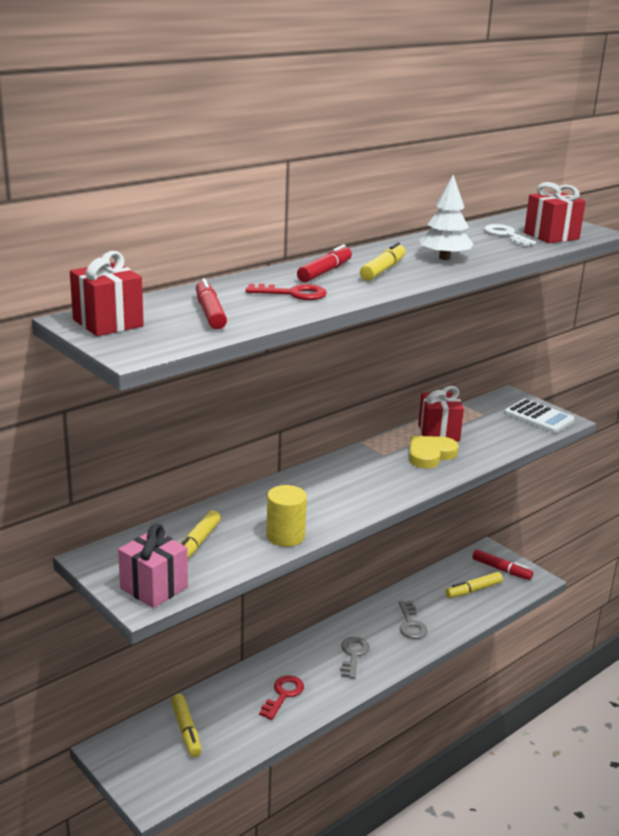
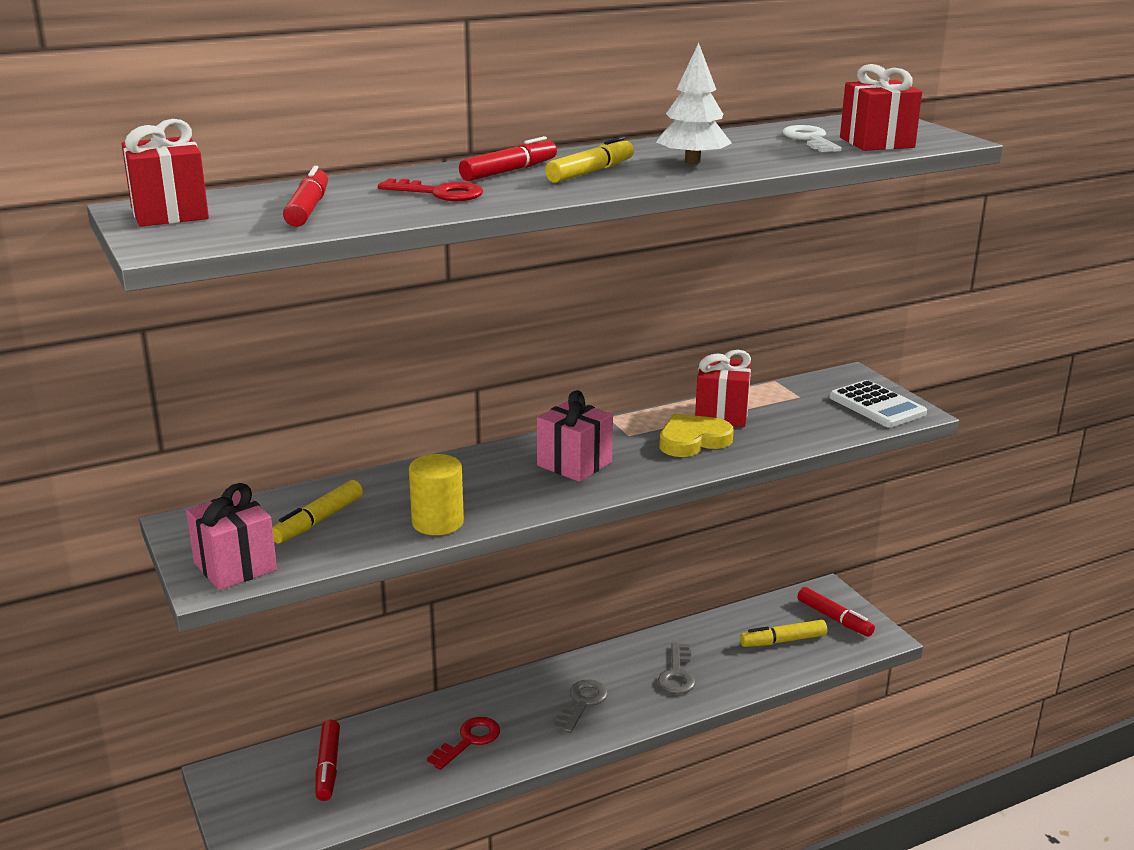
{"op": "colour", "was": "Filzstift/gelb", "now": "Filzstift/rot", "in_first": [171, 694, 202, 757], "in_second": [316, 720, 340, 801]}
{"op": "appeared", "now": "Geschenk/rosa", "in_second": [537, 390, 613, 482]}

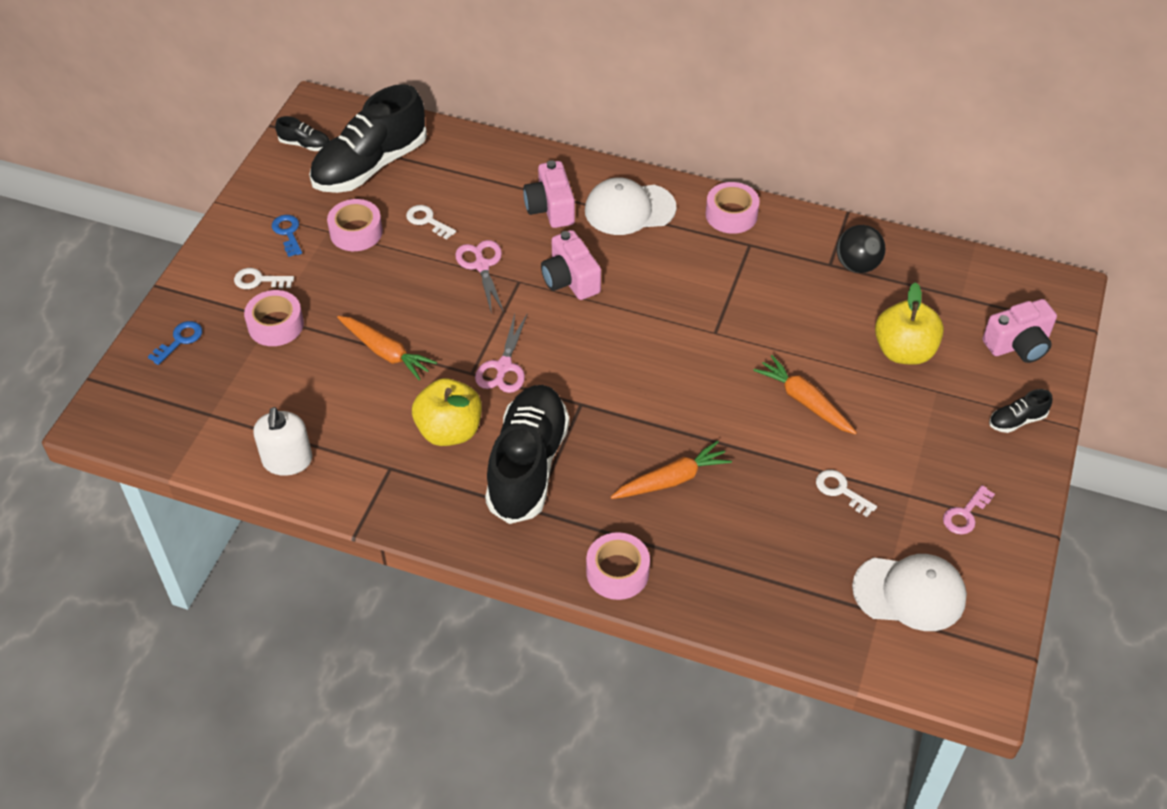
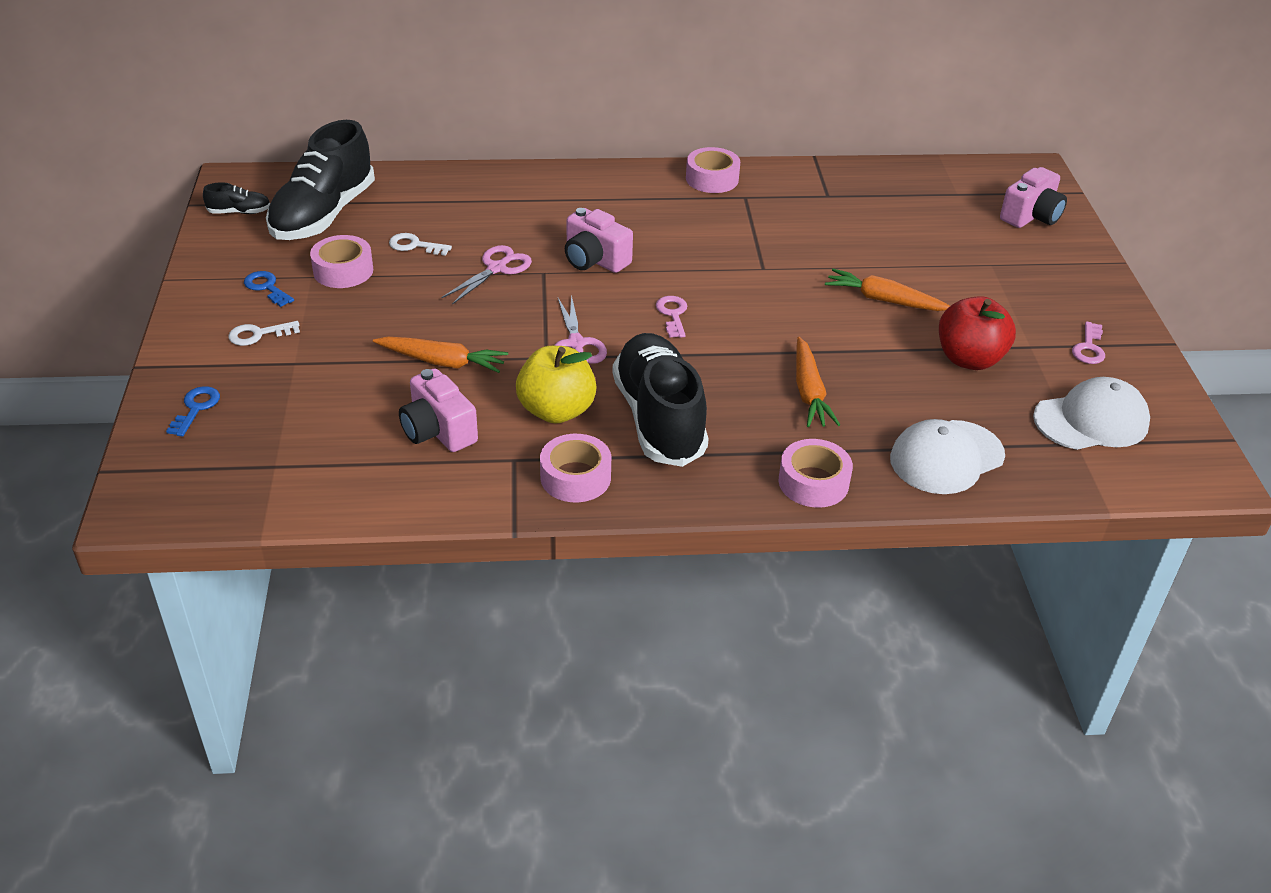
{"op": "relocated", "was": "Kamera/rosa", "in_first": [523, 160, 575, 228], "in_second": [399, 368, 478, 452]}
{"op": "spun", "was": "Schere/rosa", "in_first": [455, 240, 504, 314], "in_second": [441, 245, 532, 305], "clockwise": 75}
{"op": "relocated", "was": "Klebeband/rosa", "in_first": [244, 290, 304, 346], "in_second": [540, 434, 611, 502]}
{"op": "appeared", "now": "Schlüssel/rosa", "in_second": [656, 296, 687, 338]}
{"op": "spun", "was": "Karotte/orange", "in_first": [611, 440, 732, 499], "in_second": [796, 337, 840, 427], "clockwise": 135}
{"op": "relocated", "was": "Kappe/weiß", "in_first": [585, 177, 676, 235], "in_second": [890, 419, 1005, 494]}
{"op": "exchanged", "was": "Schlüssel/weiß", "now": "Apfel/rot", "in_first": [816, 470, 877, 517], "in_second": [939, 296, 1016, 370]}
{"op": "missing", "was": "Seifenspender/weiß", "in_first": [253, 407, 312, 476]}
{"op": "missing", "was": "Ball/schwarz", "in_first": [837, 225, 885, 273]}
{"op": "missing", "was": "Apfel/gelb", "in_first": [875, 282, 944, 365]}
{"op": "missing", "was": "Schuh/schwarz", "in_first": [989, 389, 1052, 433]}

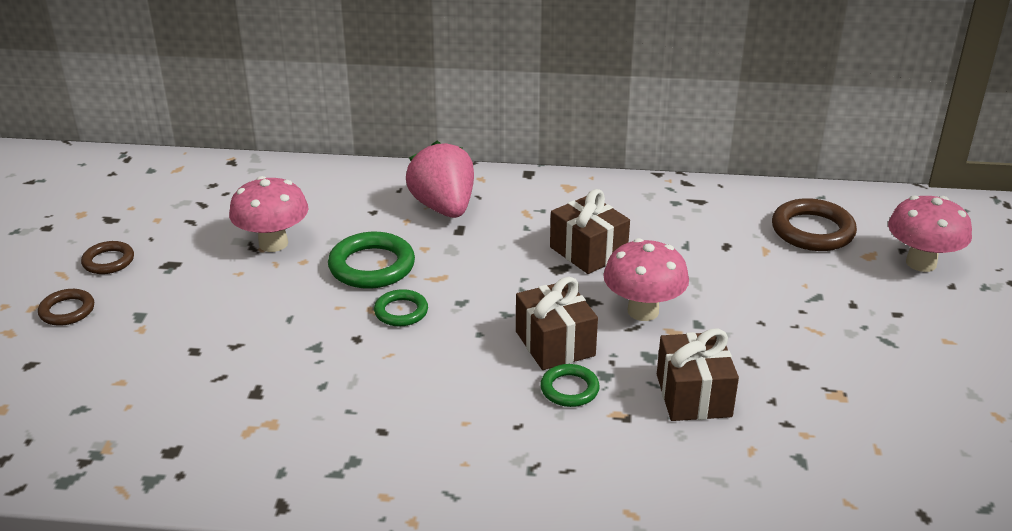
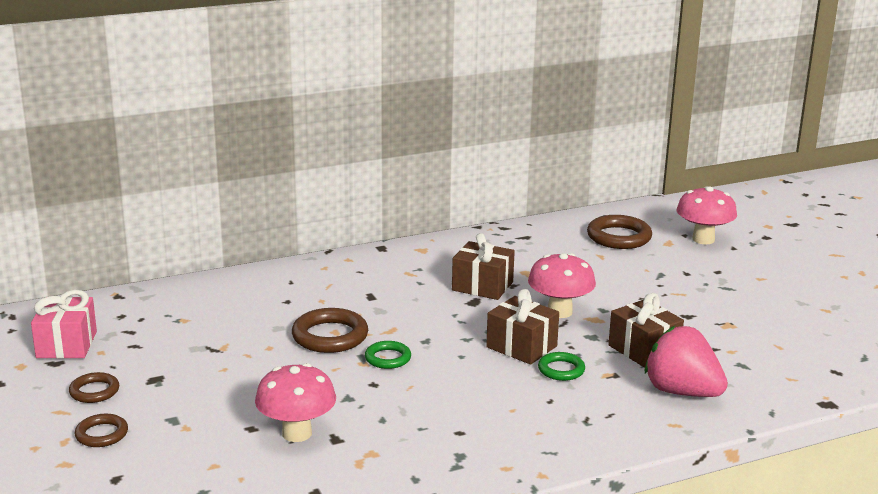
{"op": "appeared", "now": "Geschenk/rosa", "in_second": [31, 290, 97, 359]}
{"op": "relocated", "was": "Pilz/rosa", "in_first": [229, 176, 308, 252], "in_second": [255, 363, 336, 442]}
{"op": "colour", "was": "Ring/grün", "now": "Ring/braun", "in_first": [328, 232, 415, 289], "in_second": [292, 308, 368, 353]}
{"op": "relocated", "was": "Erdbeere/rosa", "in_first": [406, 141, 474, 218], "in_second": [645, 326, 728, 397]}

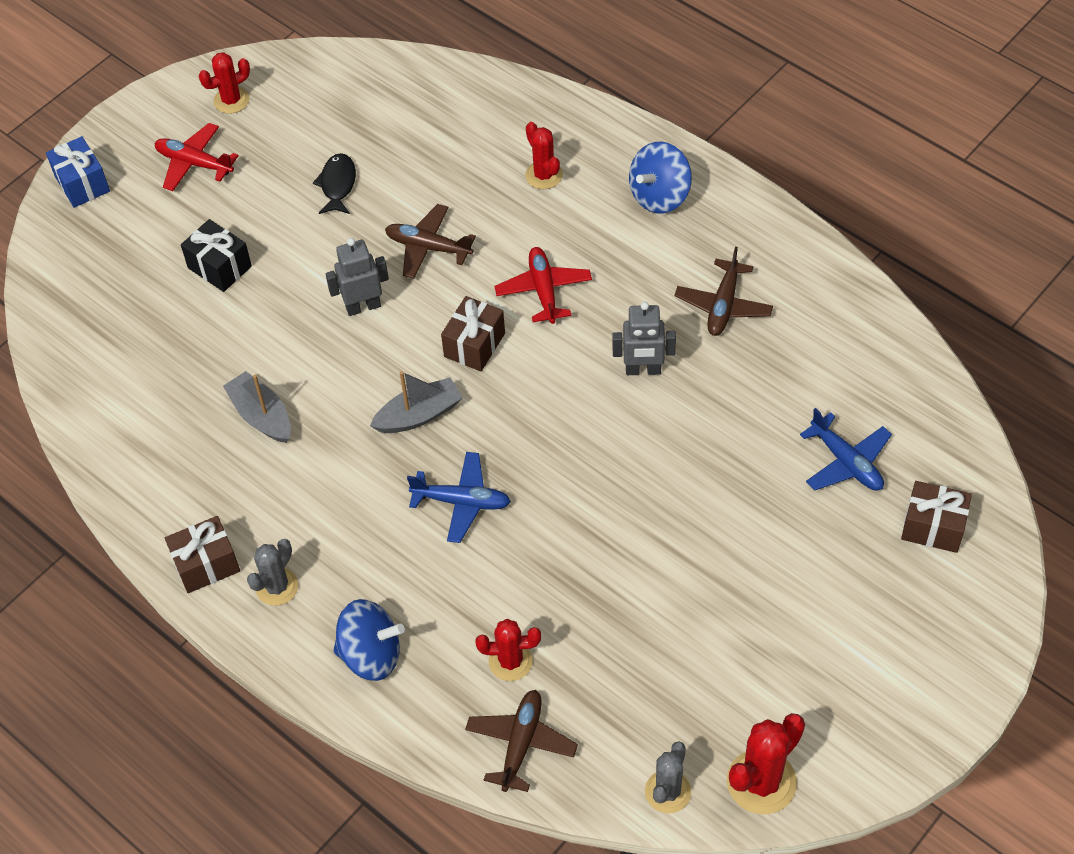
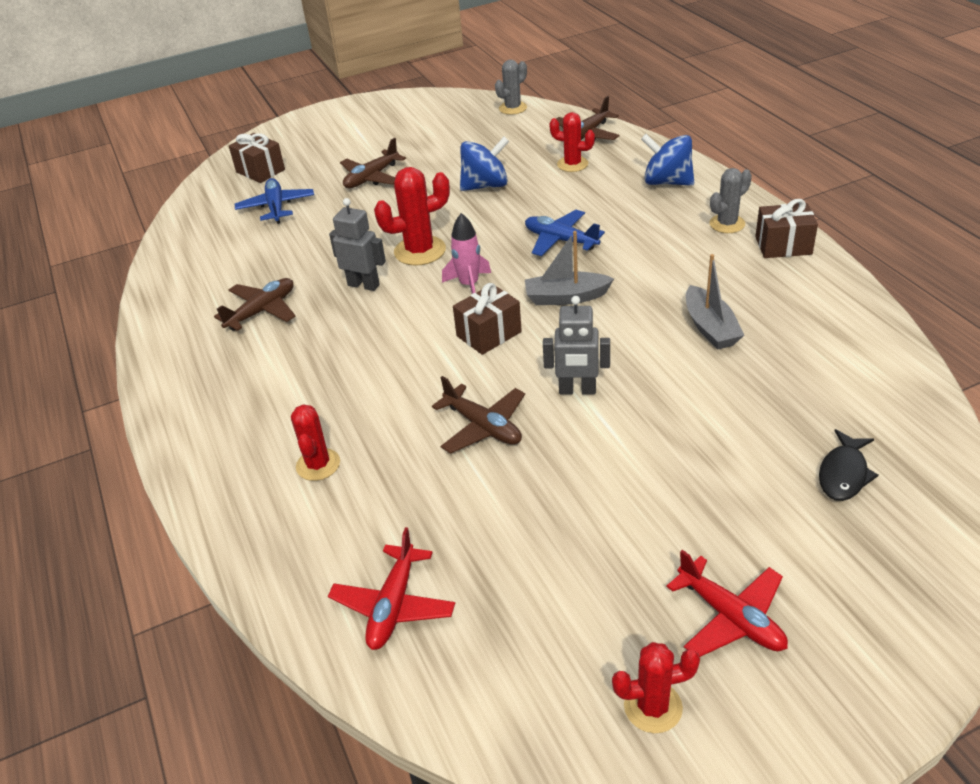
{"op": "relocated", "was": "Flugzeug/rot", "in_first": [495, 247, 592, 324], "in_second": [328, 527, 455, 650]}
{"op": "appeared", "now": "Flugzeug/braun", "in_second": [340, 138, 406, 188]}
{"op": "relocated", "was": "Kaktus/rot", "in_first": [727, 713, 805, 815], "in_second": [374, 167, 450, 266]}
{"op": "appeared", "now": "Rakete/rosa", "in_second": [442, 213, 491, 294]}
{"op": "relocated", "was": "Kreisel/blau", "in_first": [629, 142, 692, 213], "in_second": [460, 137, 509, 191]}
{"op": "relocated", "was": "Fisch/schwarz", "in_first": [313, 153, 356, 214], "in_second": [819, 429, 879, 501]}
{"op": "missing", "was": "Geschenk/blau", "in_first": [46, 136, 110, 208]}
{"op": "missing", "was": "Geschenk/schwarz", "in_first": [181, 219, 252, 292]}

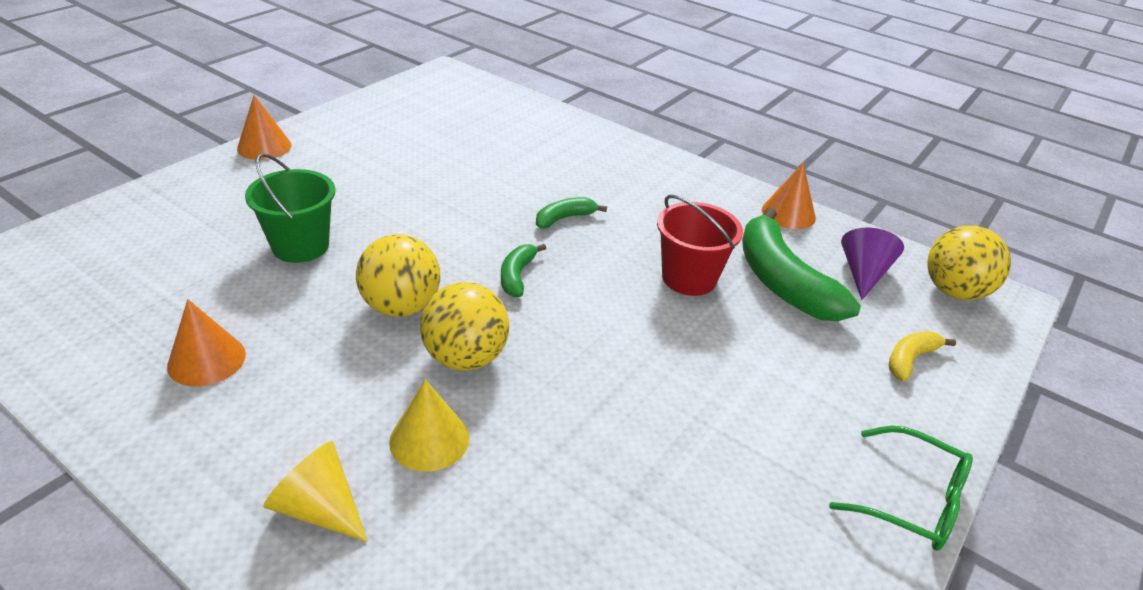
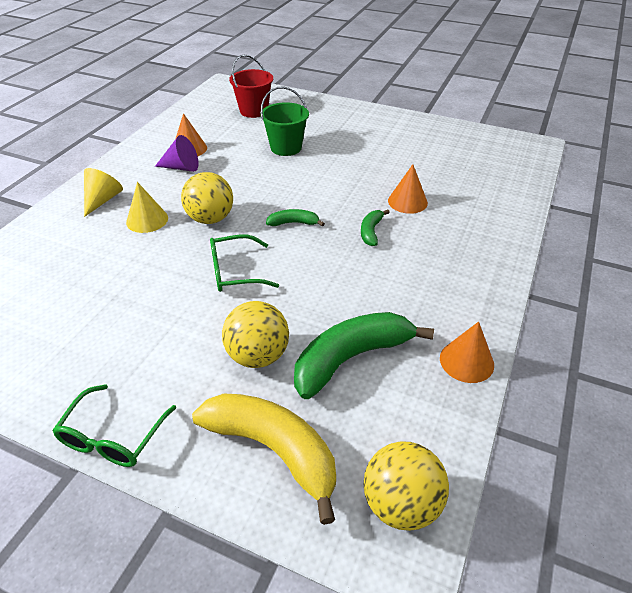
{"op": "relocated", "was": "Kegel/lila", "in_first": [841, 228, 904, 300], "in_second": [155, 135, 199, 172]}
{"op": "size", "was": "Banane/gelb", "in_first": [889, 331, 956, 381], "in_second": [192, 394, 336, 525], "ratio": 2.08}
{"op": "appeared", "now": "Brille/grün", "in_second": [210, 234, 279, 292]}
{"op": "relocated", "was": "Ball/gelb", "in_first": [356, 234, 440, 317], "in_second": [222, 301, 289, 368]}
{"op": "relocated", "was": "Eimer/rot", "in_first": [657, 195, 743, 296], "in_second": [229, 55, 273, 118]}
{"op": "spun", "was": "Banane/grün", "in_first": [536, 197, 607, 229], "in_second": [361, 210, 390, 246], "clockwise": -120}
{"op": "relocated", "was": "Kegel/orange", "in_first": [237, 95, 292, 160], "in_second": [388, 164, 428, 214]}

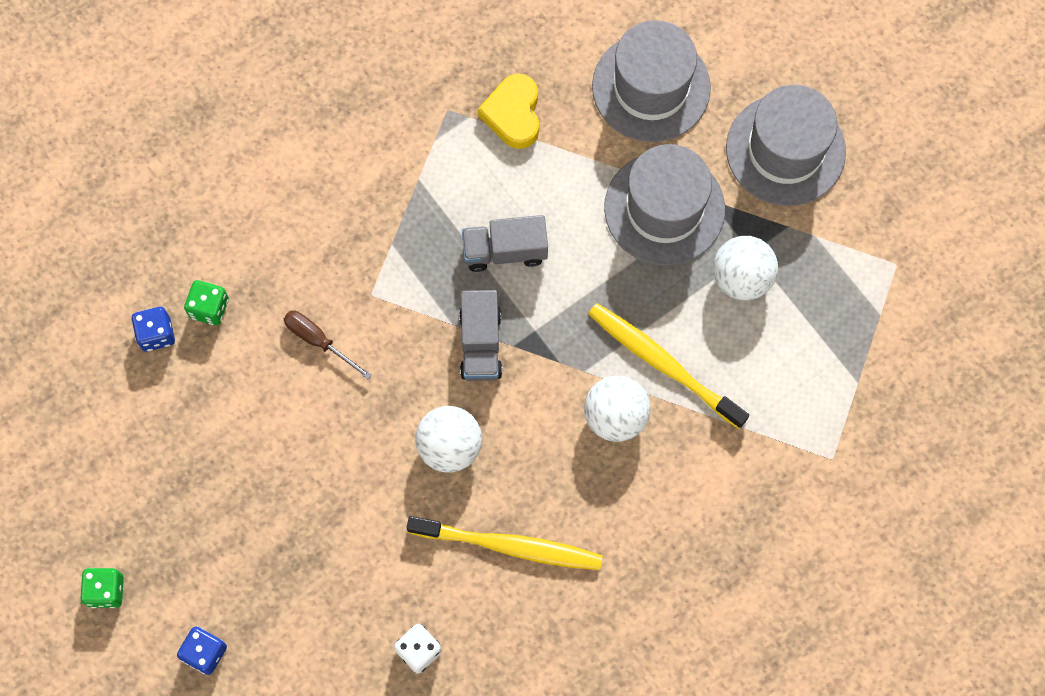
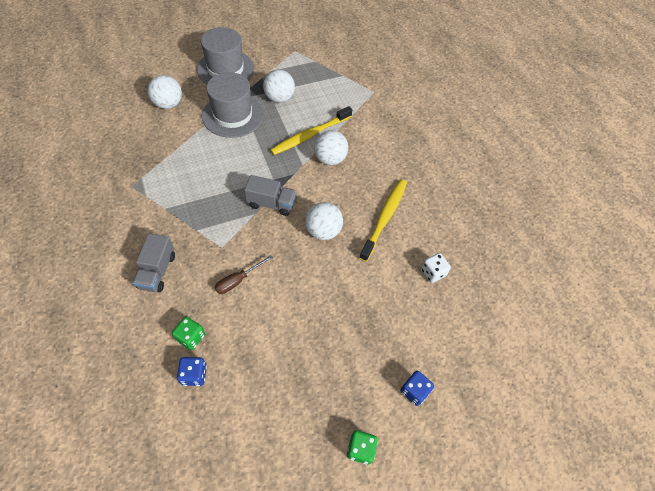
{"op": "relocated", "was": "Lastwagen/grau", "in_first": [462, 215, 548, 272], "in_second": [132, 234, 175, 292]}
{"op": "exchanged", "was": "Hut/grau", "now": "Ball/weiß", "in_first": [592, 20, 711, 142], "in_second": [148, 75, 182, 109]}
{"op": "missing", "was": "Herz/gelb", "in_first": [478, 74, 539, 149]}

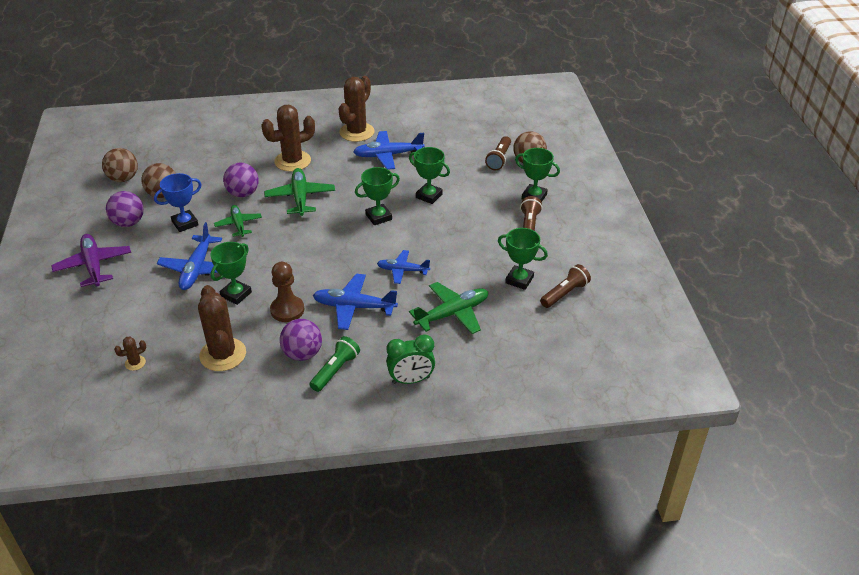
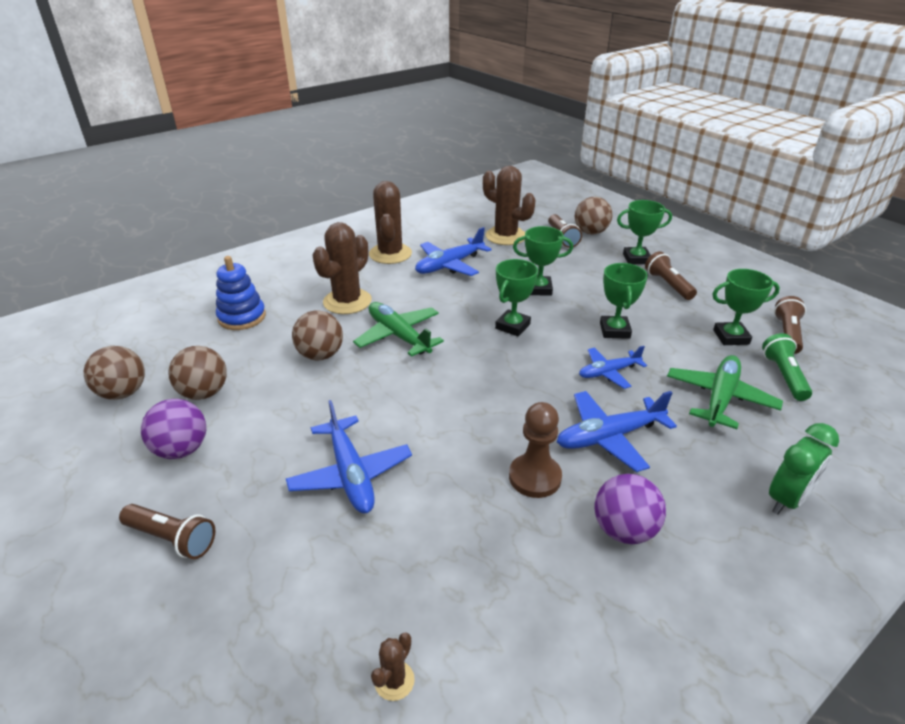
{"op": "exchanged", "was": "Flugzeug/lila", "now": "Taschenlampe/braun", "in_first": [51, 234, 131, 287], "in_second": [119, 504, 215, 559]}
{"op": "appeared", "now": "Stapelspielzeug/blau", "in_second": [216, 256, 266, 330]}
{"op": "colour", "was": "Ball/lila", "now": "Ball/braun", "in_first": [223, 163, 259, 197], "in_second": [292, 311, 343, 360]}
{"op": "relocated", "was": "Kaktus/braun", "in_first": [198, 285, 246, 371], "in_second": [483, 166, 535, 245]}
{"op": "relocated", "was": "Pokal/grün", "in_first": [211, 242, 252, 305], "in_second": [600, 263, 648, 339]}
{"op": "relocated", "was": "Taschenlampe/grün", "in_first": [310, 336, 360, 392], "in_second": [762, 333, 812, 401]}
{"op": "missing", "was": "Pokal/blau", "in_first": [154, 173, 202, 232]}
{"op": "missing", "was": "Flugzeug/grün", "in_first": [214, 205, 262, 237]}

